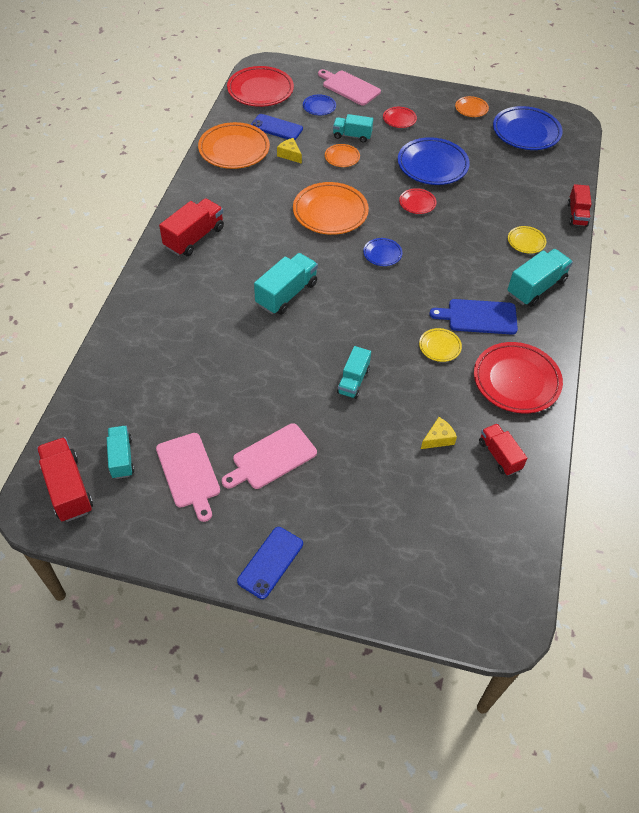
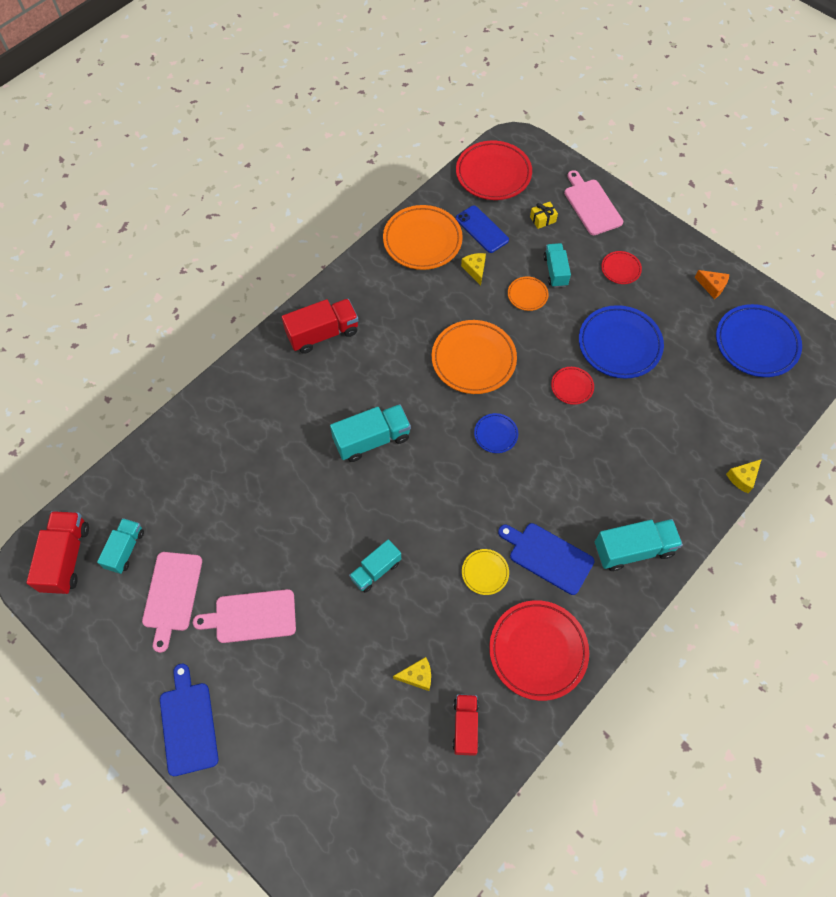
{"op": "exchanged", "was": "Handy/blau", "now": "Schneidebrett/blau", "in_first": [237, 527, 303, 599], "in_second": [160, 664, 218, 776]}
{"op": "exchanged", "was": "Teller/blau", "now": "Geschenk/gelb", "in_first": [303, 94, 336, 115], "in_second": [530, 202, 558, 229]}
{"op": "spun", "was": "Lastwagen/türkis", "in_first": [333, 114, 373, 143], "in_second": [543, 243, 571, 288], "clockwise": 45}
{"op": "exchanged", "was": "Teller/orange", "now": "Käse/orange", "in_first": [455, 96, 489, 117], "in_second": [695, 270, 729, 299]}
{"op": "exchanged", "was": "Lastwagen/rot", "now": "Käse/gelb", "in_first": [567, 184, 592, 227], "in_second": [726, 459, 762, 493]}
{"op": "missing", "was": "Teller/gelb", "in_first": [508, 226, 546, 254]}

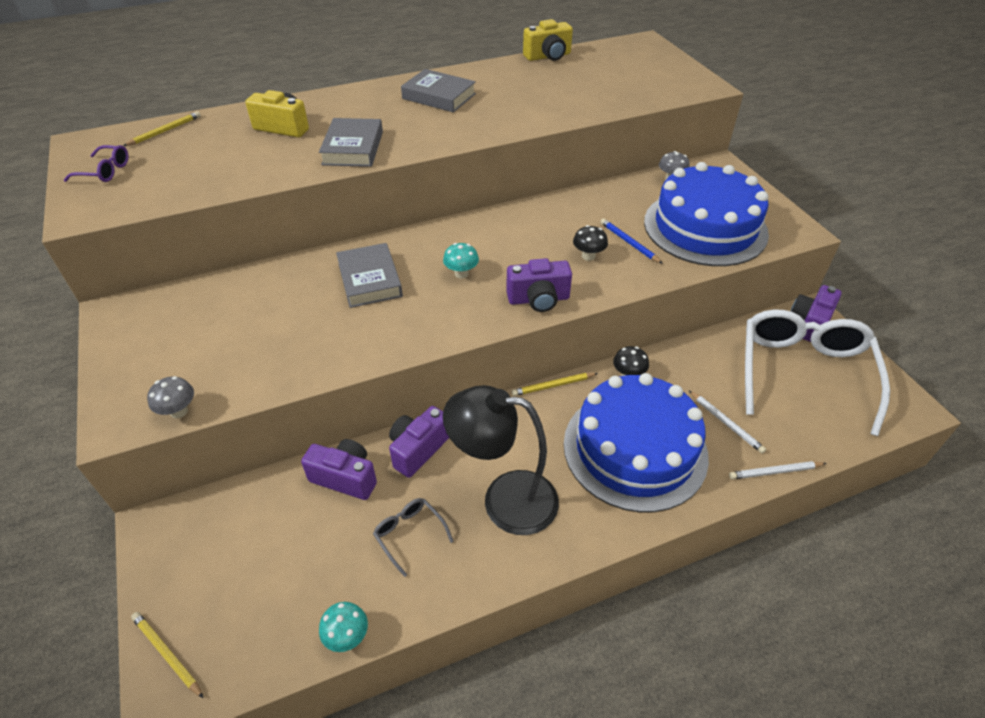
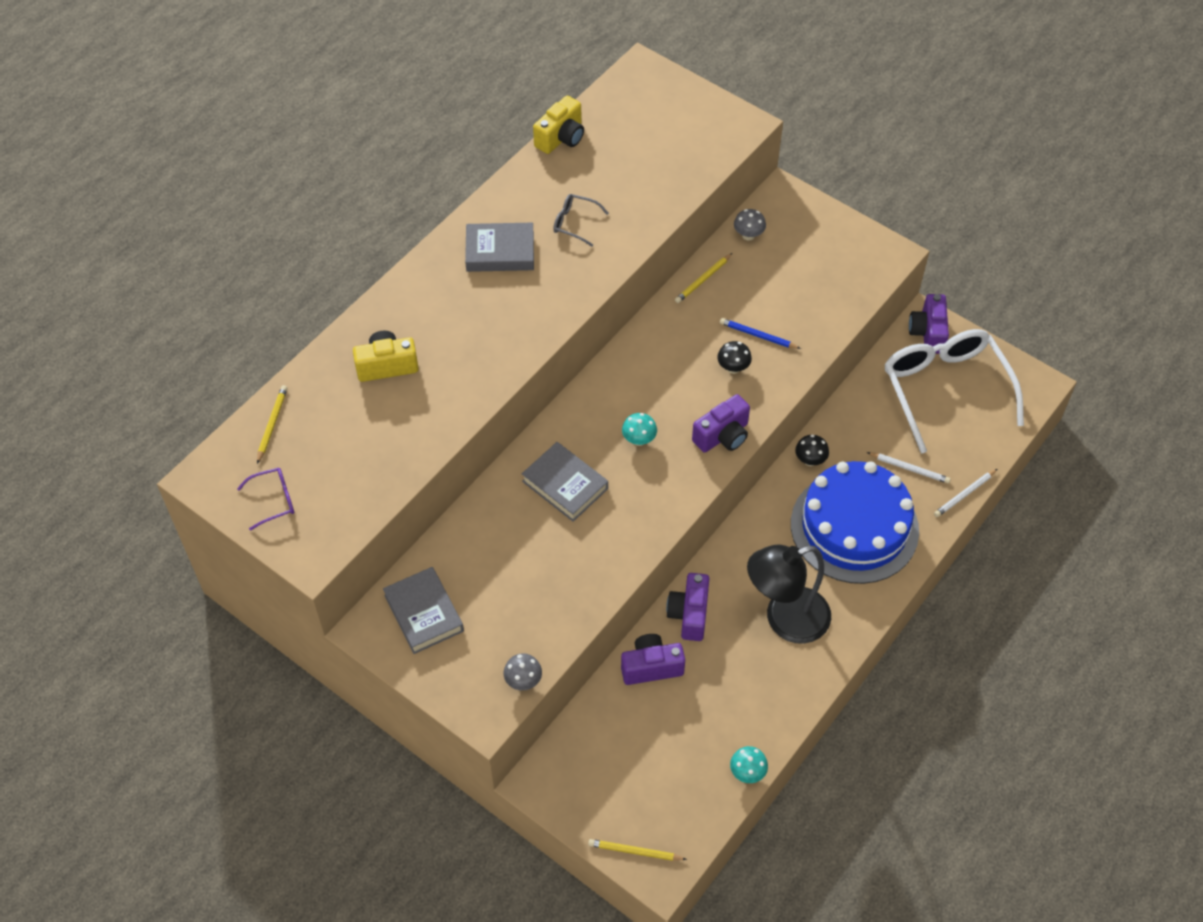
{"op": "relocated", "was": "Buch/grau", "in_first": [319, 118, 383, 167], "in_second": [383, 567, 464, 654]}
{"op": "relocated", "was": "Brille/grau", "in_first": [373, 498, 454, 577], "in_second": [553, 194, 609, 247]}
{"op": "relocated", "was": "Bleistift/gelb", "in_first": [512, 373, 598, 396], "in_second": [675, 253, 732, 303]}
{"op": "missing", "was": "Kuchen/blau", "in_first": [644, 162, 769, 266]}

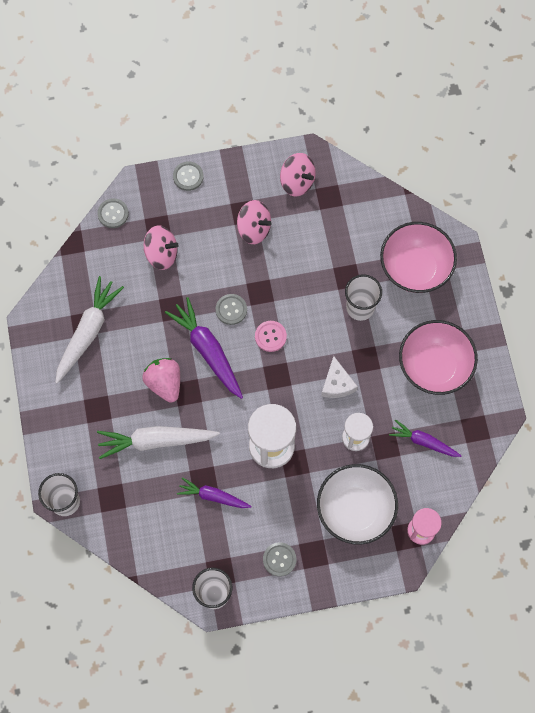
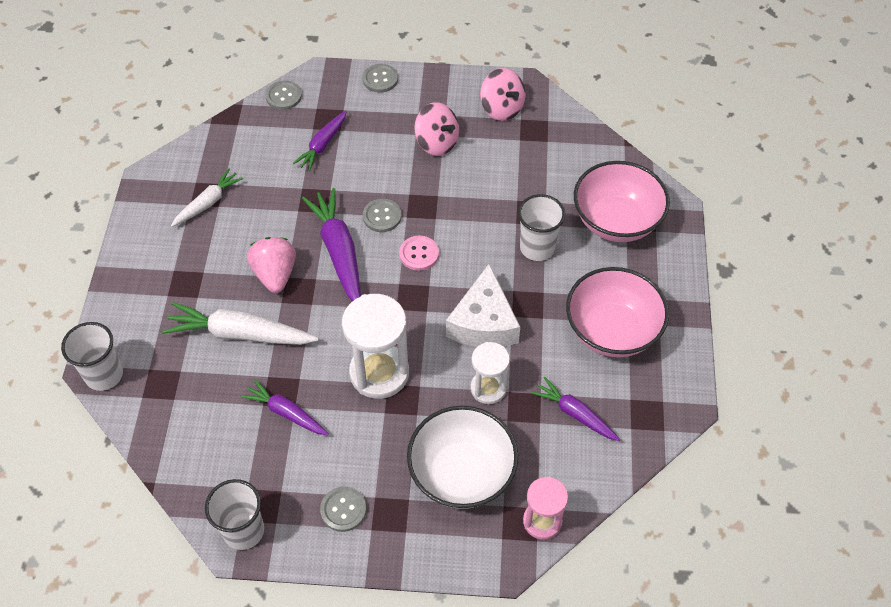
{"op": "size", "was": "Karotte/weiß", "in_first": [55, 276, 124, 384], "in_second": [171, 168, 243, 227], "ratio": 0.61}
{"op": "exchanged", "was": "Kreisel/rosa", "now": "Karotte/lila", "in_first": [144, 225, 179, 270], "in_second": [293, 111, 347, 171]}
{"op": "size", "was": "Käse/weiß", "in_first": [321, 356, 358, 398], "in_second": [446, 264, 520, 347], "ratio": 1.57}

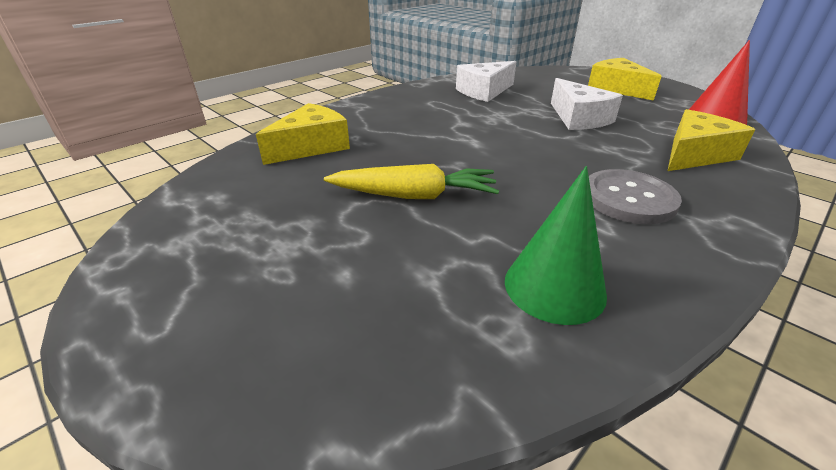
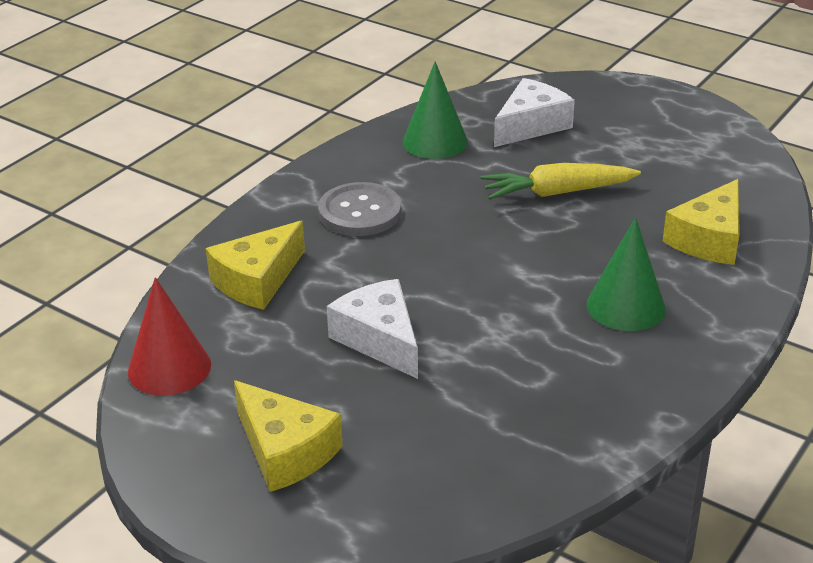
{"op": "relocated", "was": "Käse/weiß", "in_first": [456, 61, 516, 102], "in_second": [494, 78, 575, 147]}
{"op": "appeared", "now": "Kegel/grün", "in_second": [586, 217, 666, 331]}

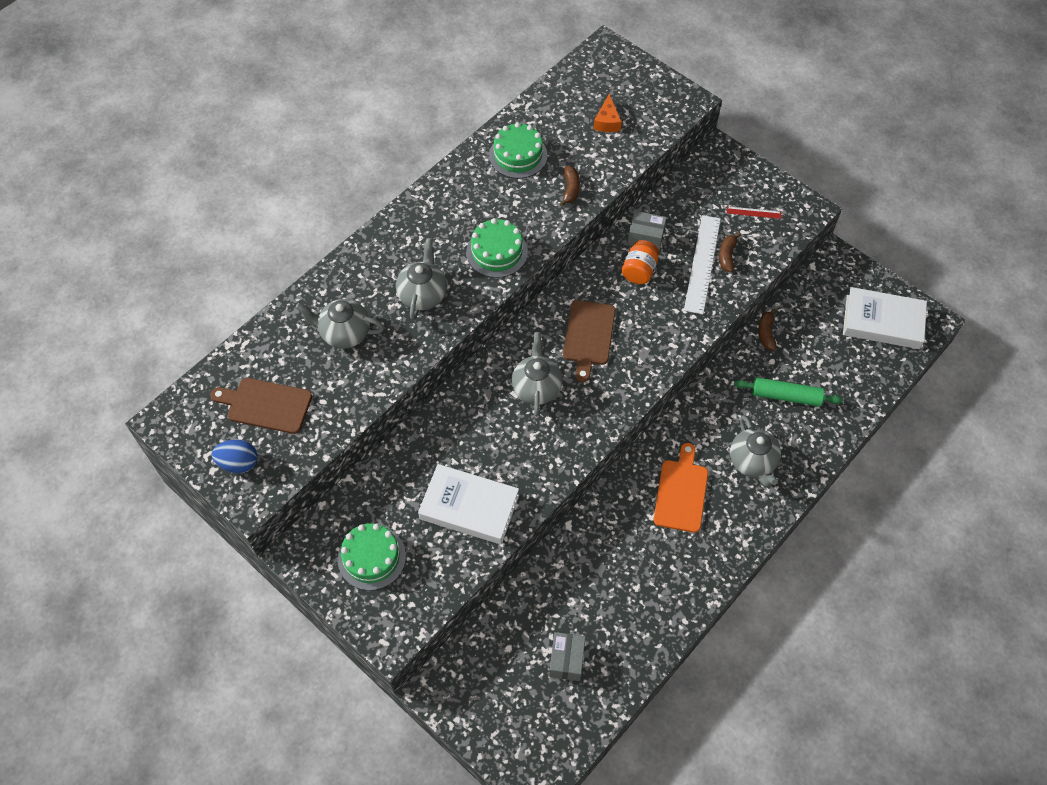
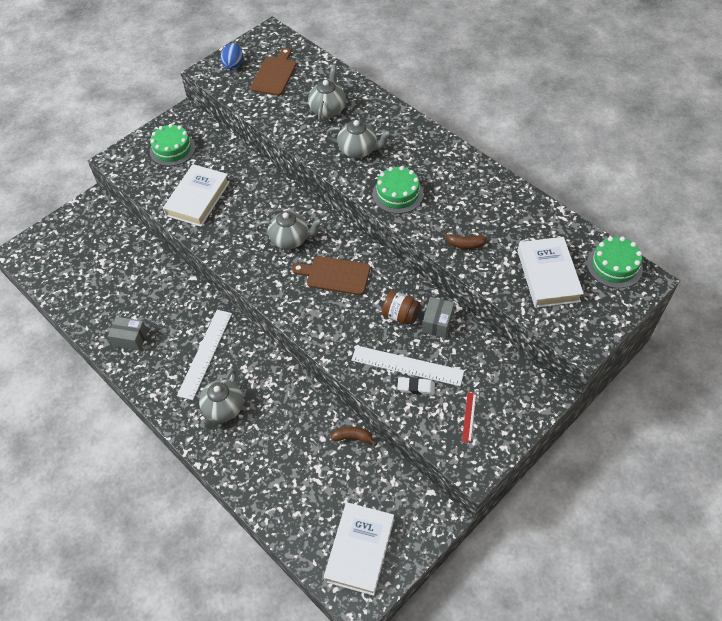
{"op": "relocated", "was": "Schachtel/grau", "in_first": [549, 632, 586, 681], "in_second": [108, 317, 148, 351]}
{"op": "exchanged", "was": "Schneidebrett/orange", "now": "Lineal/weiß", "in_first": [654, 443, 708, 533], "in_second": [177, 310, 232, 400]}
{"op": "spun", "was": "Teekanne/grau", "in_first": [730, 416, 781, 487], "in_second": [199, 369, 243, 430], "clockwise": -60}
{"op": "colour", "was": "Einmachglas/orange", "now": "Einmachglas/braun", "in_first": [621, 240, 659, 284], "in_second": [382, 291, 420, 325]}
{"op": "exchanged", "was": "Banane/braun", "now": "Radiergummi/weiß", "in_first": [719, 233, 741, 272], "in_second": [397, 377, 435, 395]}
{"op": "exchanged", "was": "Käse/orange", "now": "Buch/weiß", "in_first": [594, 94, 622, 132], "in_second": [517, 237, 584, 308]}
{"op": "relocated", "was": "Kuchen/grün", "in_first": [489, 122, 548, 178], "in_second": [587, 237, 643, 288]}
{"op": "missing", "was": "Nudelholz/grün", "in_first": [734, 377, 843, 407]}

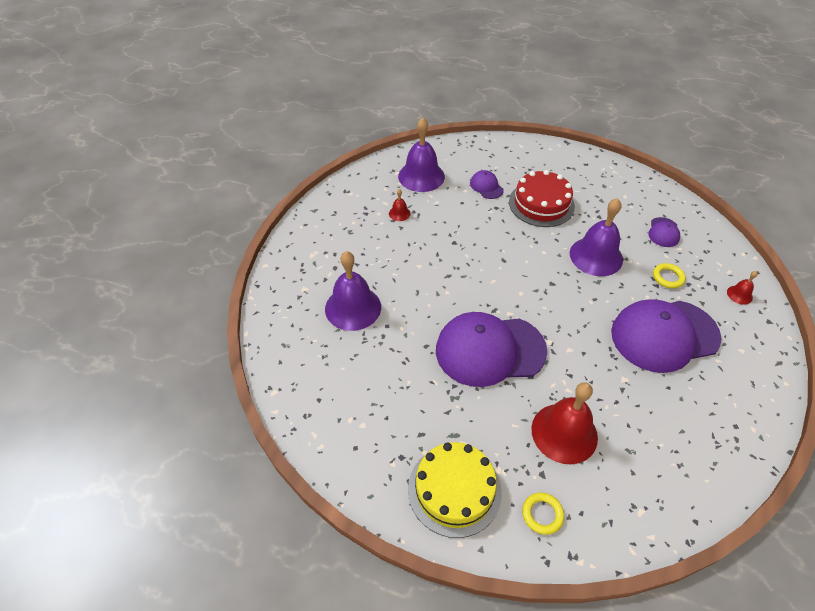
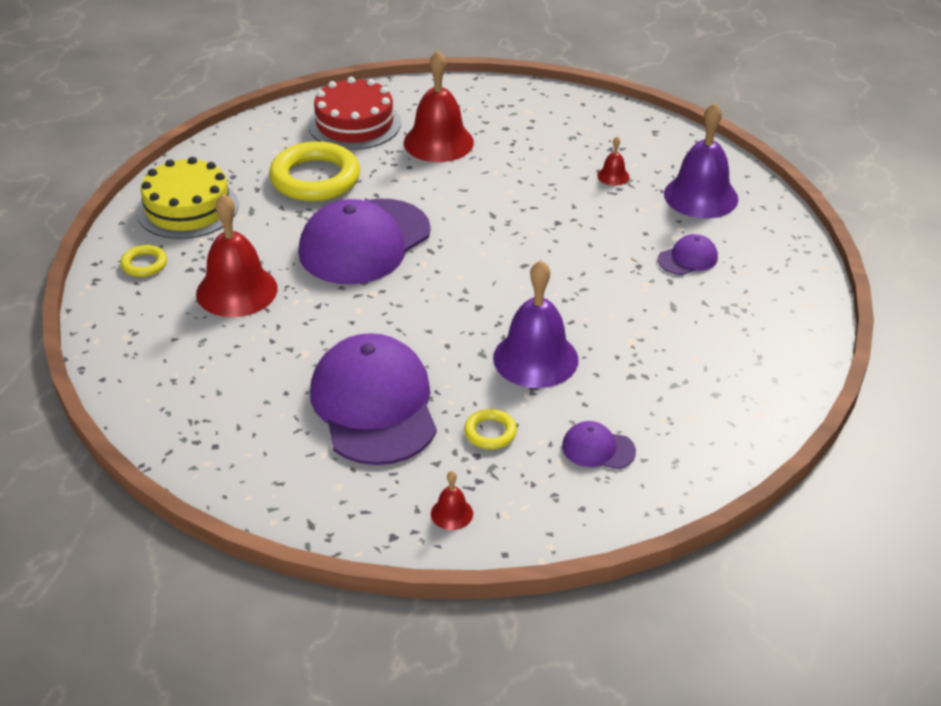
{"op": "appeared", "now": "Ring/gelb", "in_second": [269, 141, 360, 201]}
{"op": "spun", "was": "Kappe/lila", "in_first": [436, 312, 547, 387], "in_second": [298, 199, 431, 284], "clockwise": -135}
{"op": "relocated", "was": "Kuchen/rot", "in_first": [509, 170, 575, 227], "in_second": [308, 77, 401, 150]}
{"op": "colour", "was": "Glocke/lila", "now": "Glocke/rot", "in_first": [325, 251, 381, 331], "in_second": [404, 51, 474, 162]}

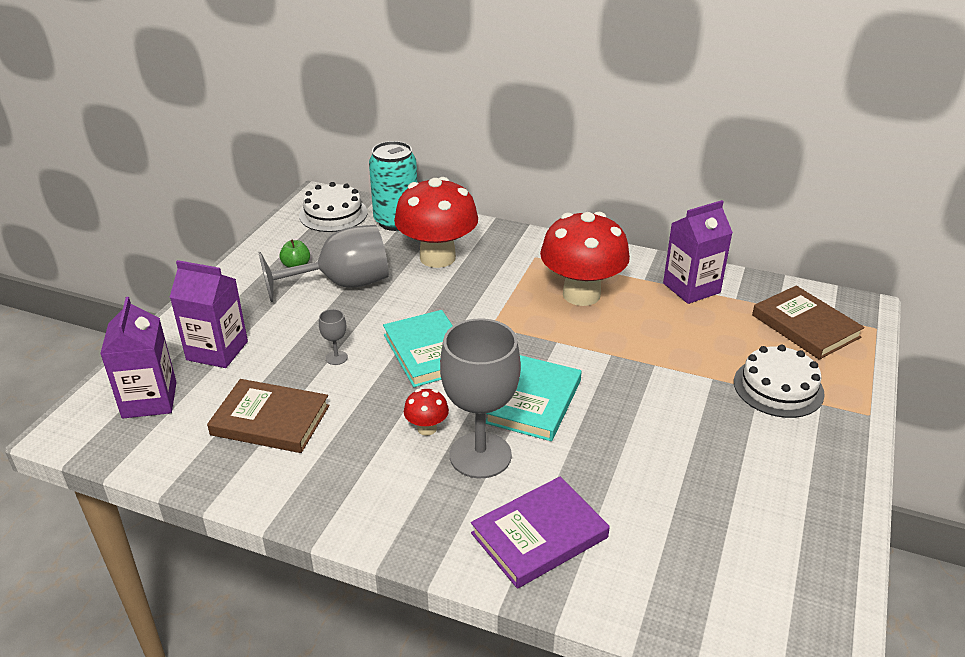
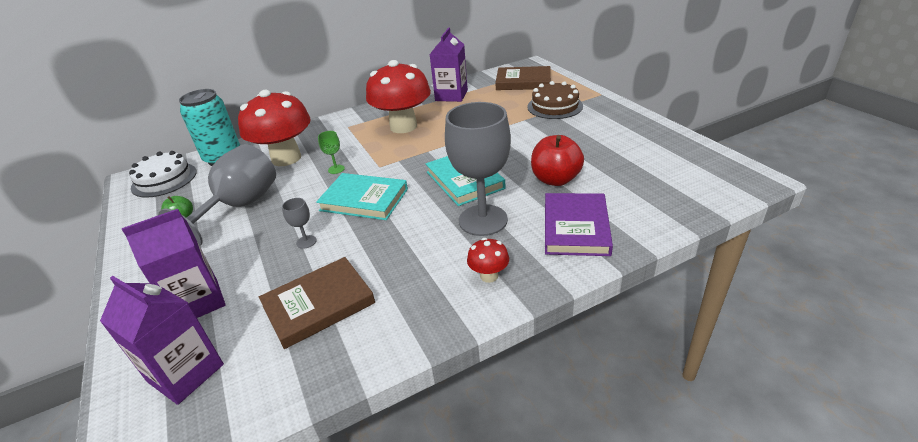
{"op": "appeared", "now": "Kelch/grün", "in_second": [318, 131, 345, 174]}
{"op": "relocated", "was": "Pilz/rot", "in_first": [404, 389, 449, 436], "in_second": [467, 238, 509, 283]}
{"op": "colour", "was": "Kuchen/weiß", "now": "Kuchen/braun", "in_first": [734, 345, 825, 418], "in_second": [527, 81, 583, 119]}
{"op": "appeared", "now": "Apfel/rot", "in_second": [531, 135, 584, 186]}

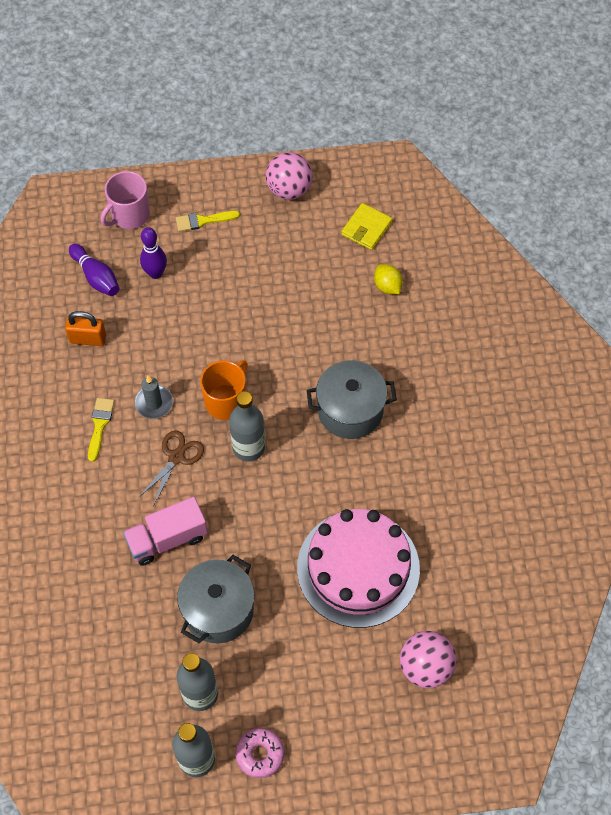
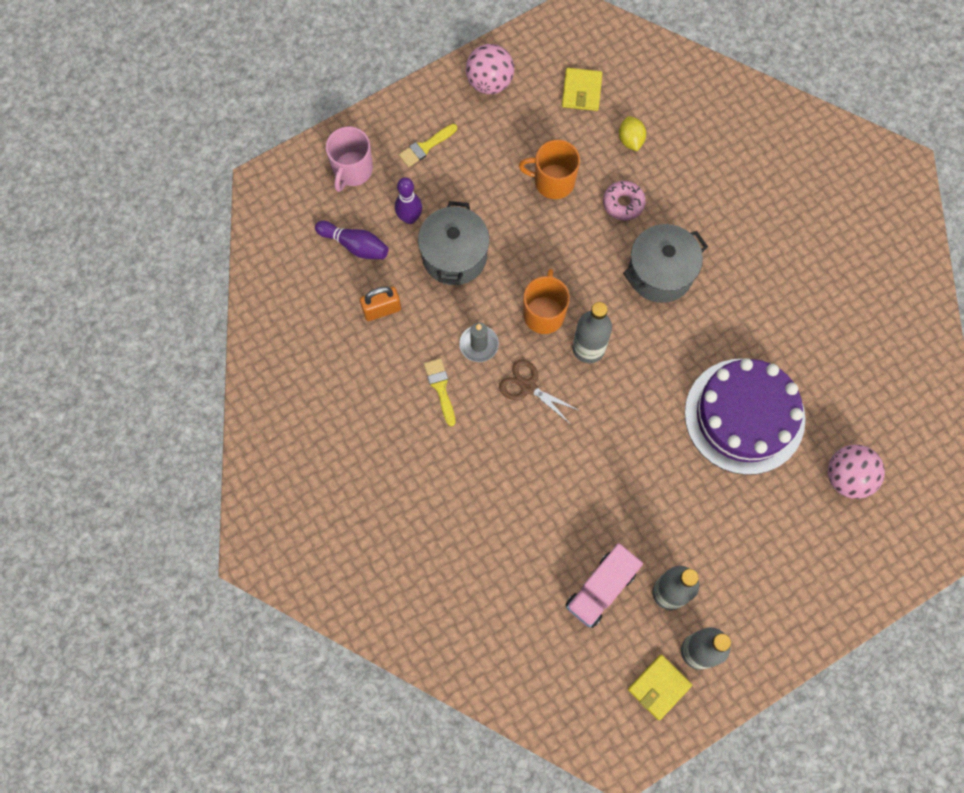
{"op": "relocated", "was": "Kochtopf/grau", "in_first": [177, 555, 255, 643], "in_second": [418, 201, 489, 285]}
{"op": "spun", "was": "Schere/braun", "in_first": [138, 430, 204, 504], "in_second": [499, 360, 580, 424], "clockwise": -60}
{"op": "appeared", "now": "Tasse/orange", "in_second": [519, 140, 580, 199]}
{"op": "relocated", "was": "Lastwagen/rosa", "in_first": [123, 497, 208, 566], "in_second": [566, 543, 643, 628]}
{"op": "relocated", "was": "Donut/rosa", "in_first": [235, 728, 284, 778], "in_second": [603, 181, 646, 221]}
{"op": "spun", "was": "Zitrone/gelb", "in_first": [374, 264, 403, 294], "in_second": [619, 116, 646, 151], "clockwise": 45}
{"op": "appeared", "now": "Geldbörse/gelb", "in_second": [628, 654, 692, 720]}
{"op": "colour", "was": "Kuchen/rosa", "now": "Kuchen/lila", "in_first": [297, 509, 420, 628], "in_second": [685, 358, 805, 475]}

